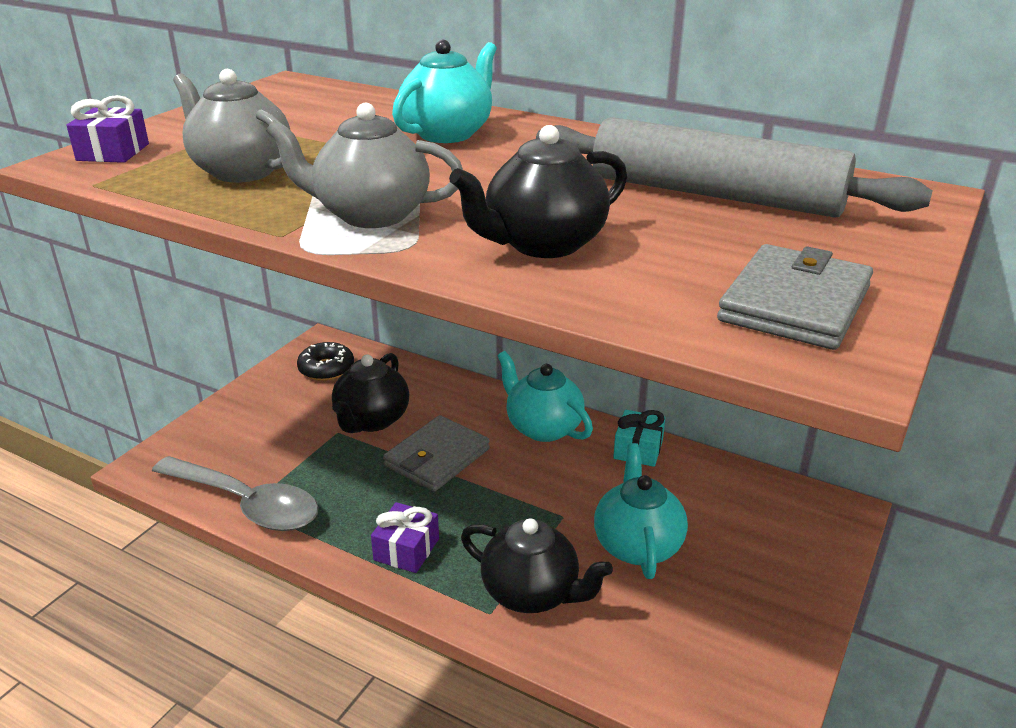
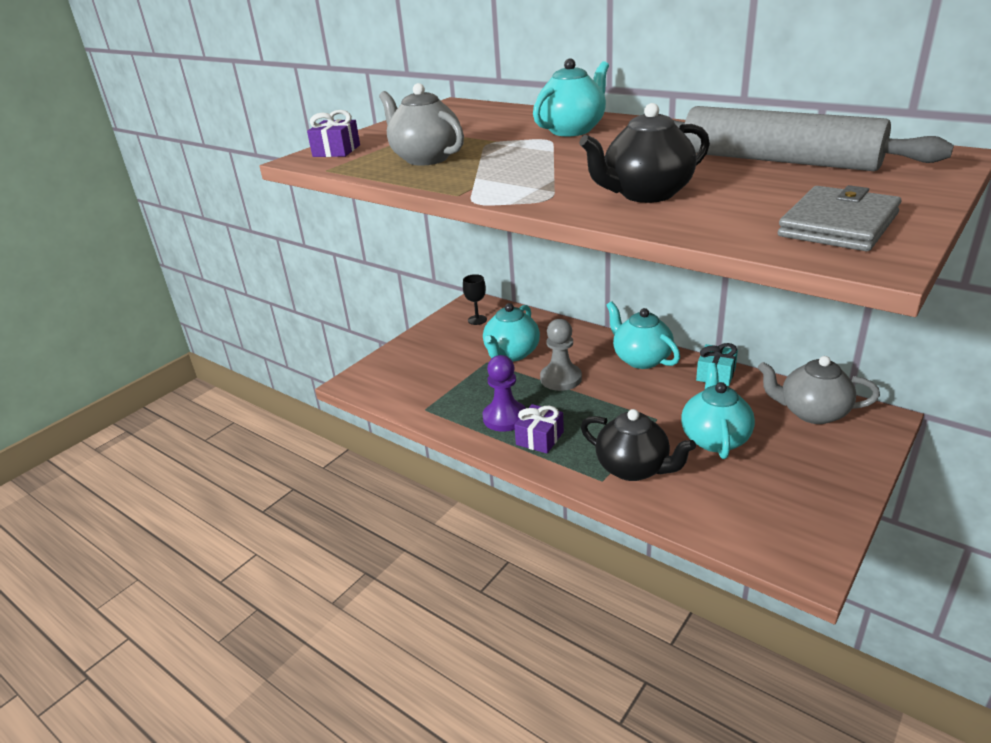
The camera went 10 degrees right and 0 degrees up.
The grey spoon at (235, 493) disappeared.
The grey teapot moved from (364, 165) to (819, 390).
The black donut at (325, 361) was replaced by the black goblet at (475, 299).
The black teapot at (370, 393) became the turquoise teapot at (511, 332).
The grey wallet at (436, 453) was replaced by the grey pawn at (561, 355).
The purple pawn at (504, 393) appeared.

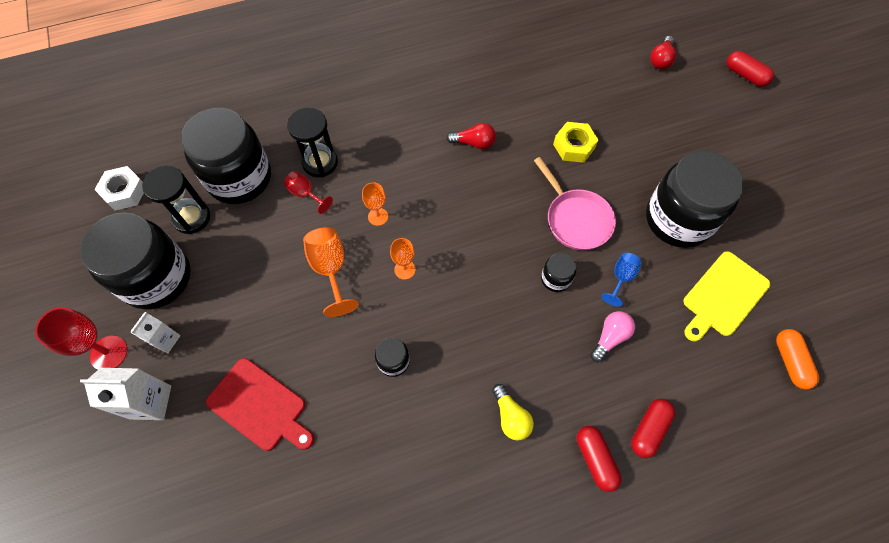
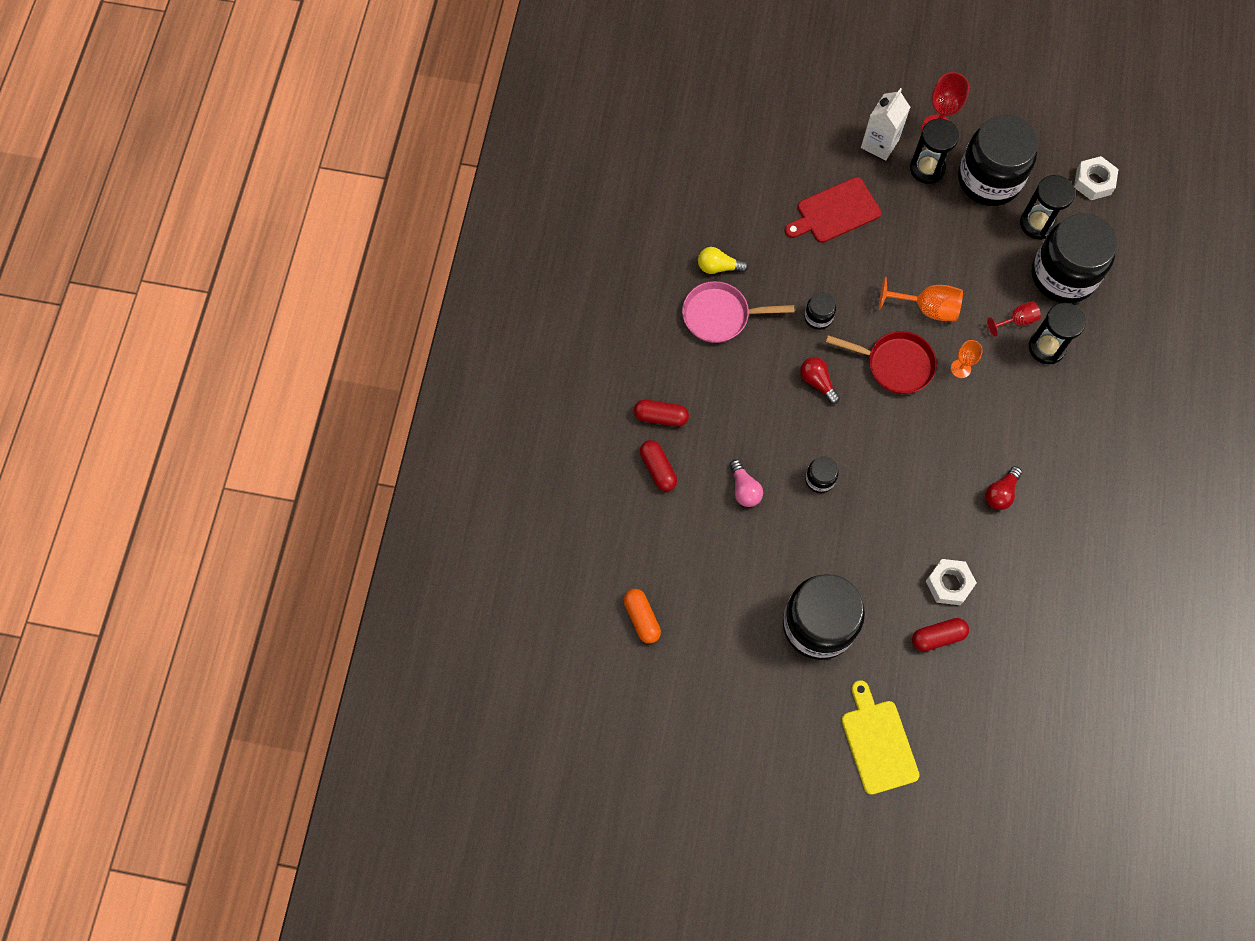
The camera went 120 degrees right and 5 degrees up.
The white carton at (155, 333) was replaced by the black hourglass at (934, 151).
The orange goblet at (402, 259) was replaced by the red pan at (881, 362).
The yellow light bulb moved from (513, 412) to (723, 260).
The pink pan moved from (575, 203) to (738, 312).
The yellow nut at (576, 142) became the white nut at (951, 582).
The blue goblet at (621, 280) disappeared.
The red light bulb moved from (663, 52) to (820, 380).
The yellow cutting board moved from (726, 296) to (880, 737).
The red capsule moved from (750, 69) to (940, 635).
The orange capsule at (797, 359) turned 45 degrees clockwise.

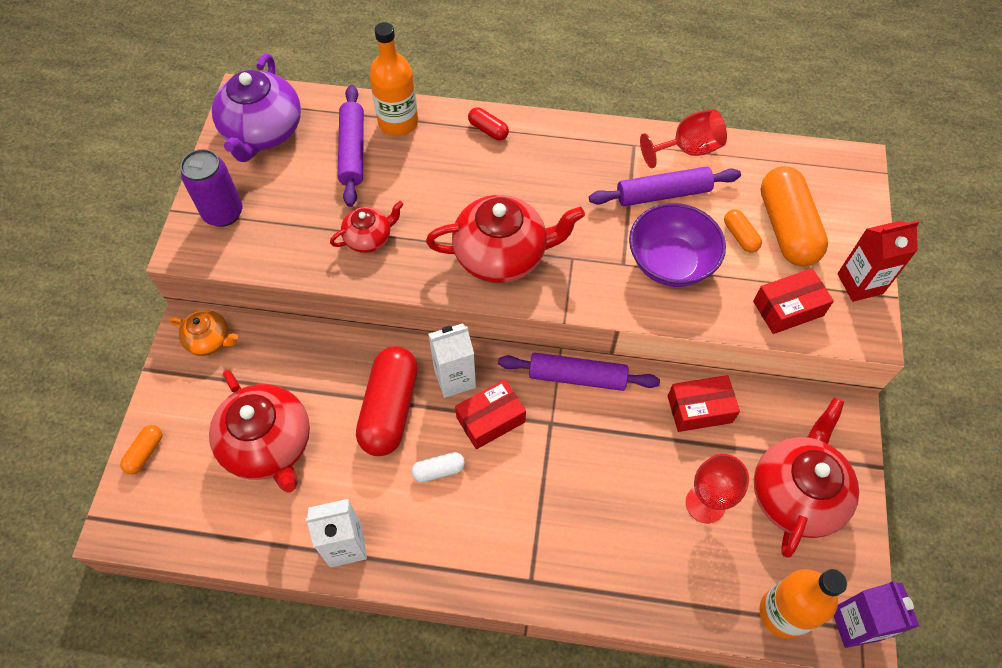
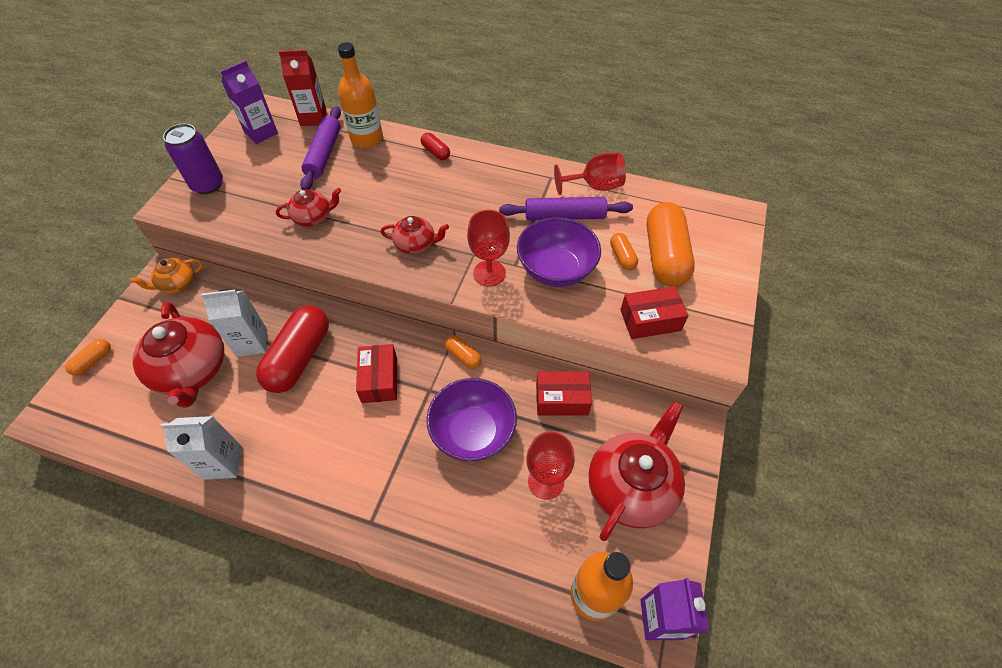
The camera went 10 degrees right and 5 degrees down.
The orange teapot at (204, 333) turned 120 degrees clockwise.
The purple teapot at (256, 108) was replaced by the purple carton at (249, 102).
The white capsule at (438, 467) disappeared.
The red teapot at (505, 239) changed to 0.53 times the size.
The white carton moved from (452, 360) to (234, 323).
The red box at (490, 414) turned 75 degrees counterclockwise.
The purple rolling pin at (579, 372) was replaced by the orange capsule at (463, 352).
The red carton moved from (878, 261) to (302, 88).
The purple bowl at (472, 419) appeared.
The red goblet at (488, 248) appeared.

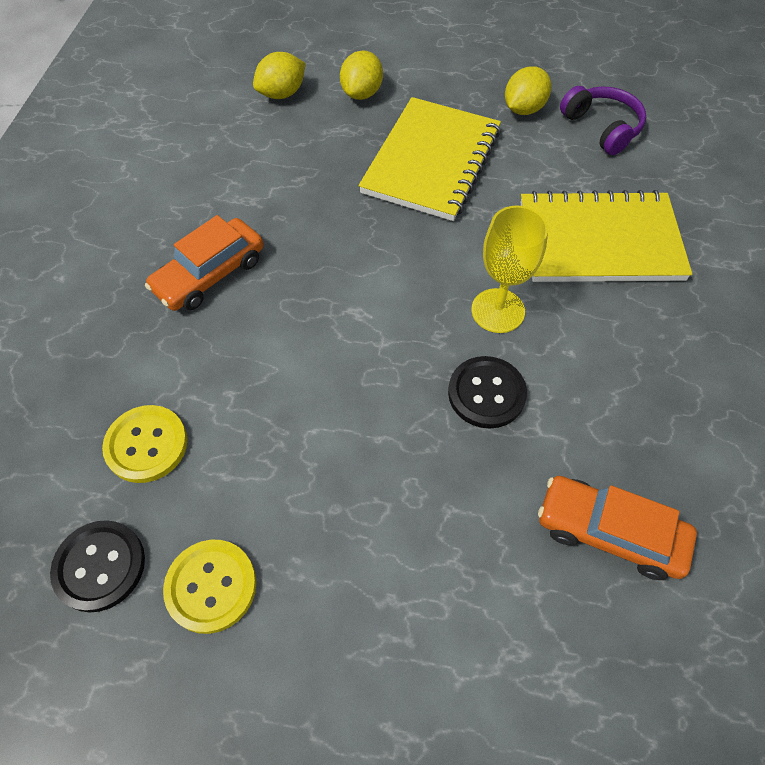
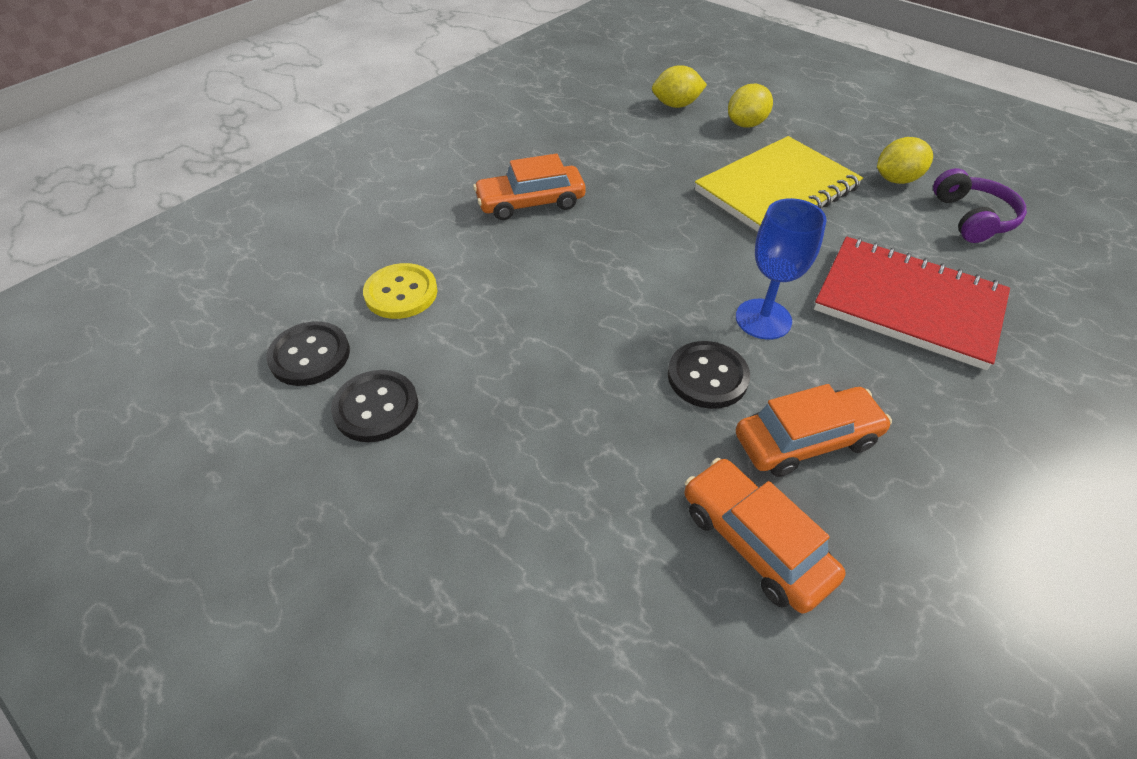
The camera went 30 degrees right and 10 degrees down.
The yellow button at (210, 587) became the black button at (374, 406).
The yellow goblet at (509, 269) became the blue goblet at (781, 269).
The yellow notebook at (606, 236) became the red notebook at (912, 303).
The orange car at (814, 430) appeared.

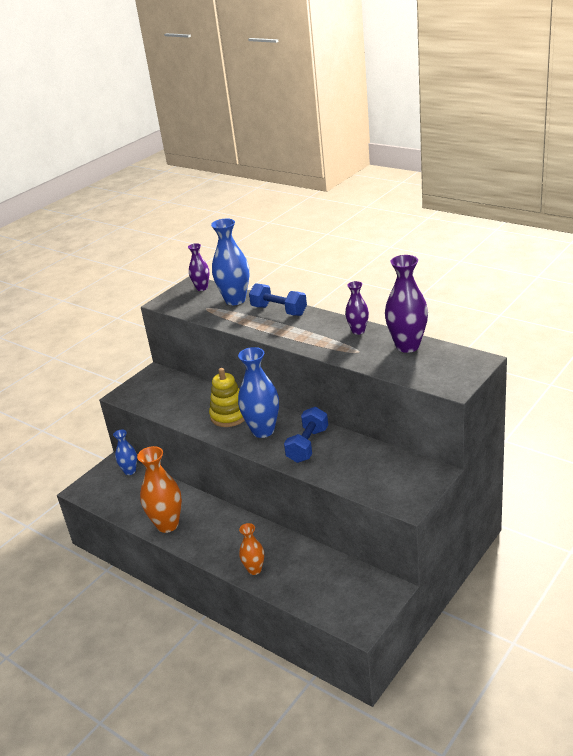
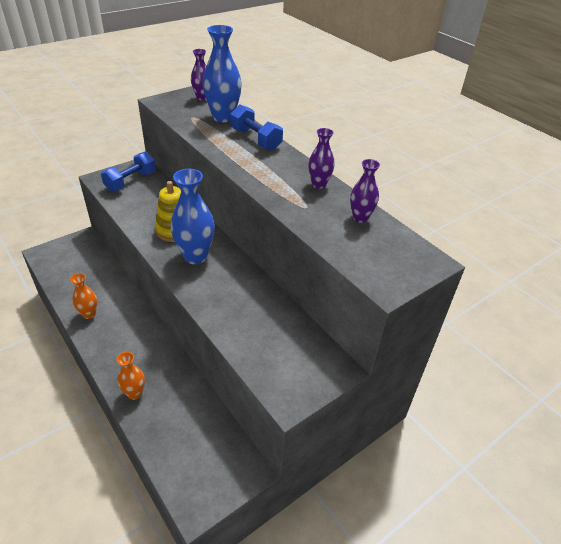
The camera went 10 degrees right and 10 degrees up.
The blue vase at (125, 452) disappeared.
The orange vase at (159, 489) changed to 0.58 times the size.
The blue dumbbell moved from (306, 435) to (128, 172).
The purple vase at (406, 304) changed to 0.58 times the size.

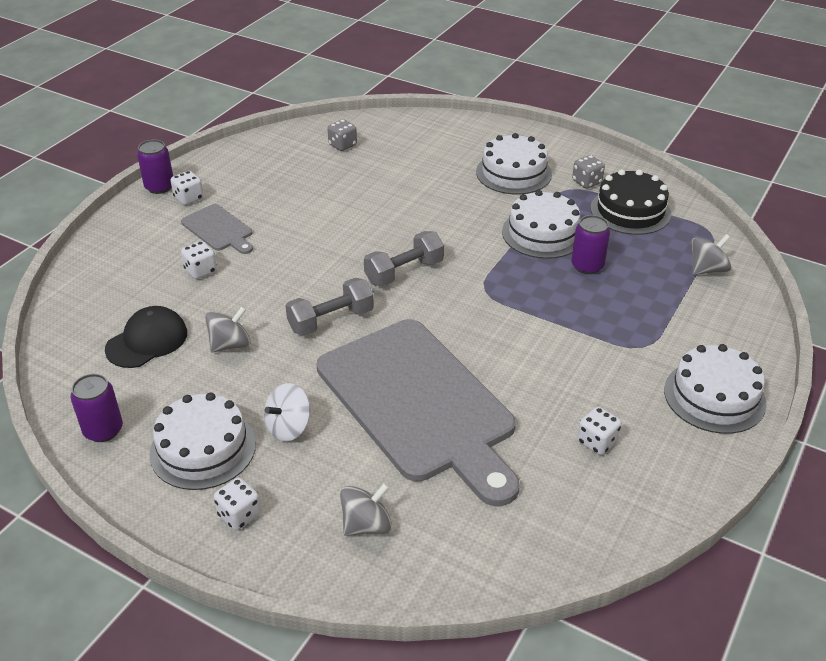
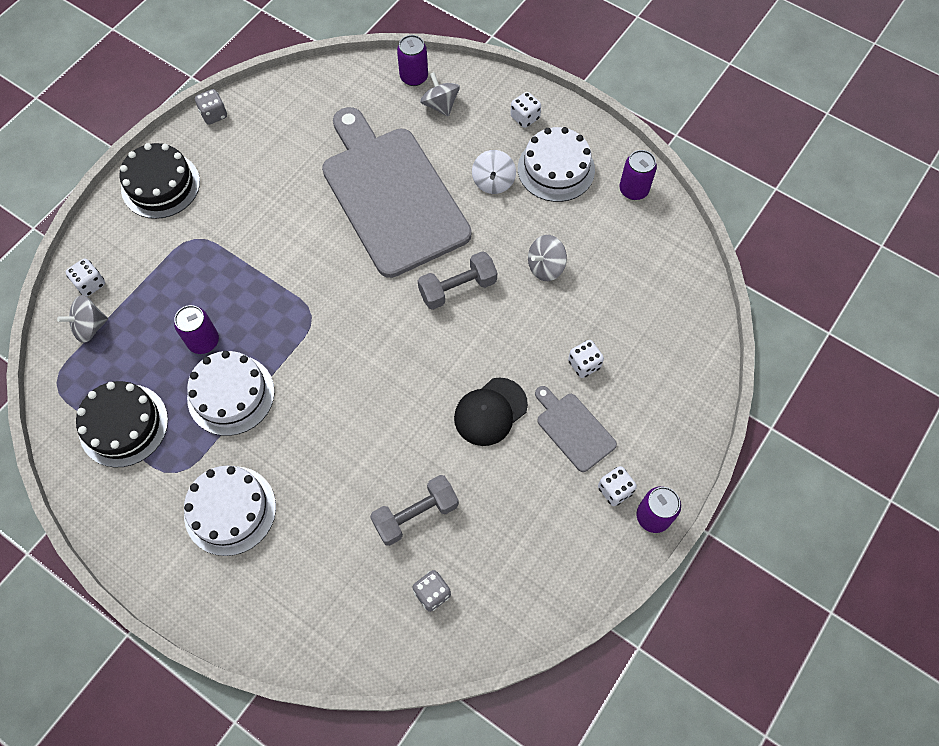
The camera went 175 degrees left and 25 degrees up.
The black cap moved from (146, 337) to (491, 412).
The white spinning top at (287, 412) turned 135 degrees clockwise.
The grey spinning top at (366, 509) turned 90 degrees clockwise.
The grey dumbbell moved from (404, 258) to (414, 510).
The grey dice moved from (588, 171) to (211, 107).
The white dice moved from (599, 431) to (85, 277).
The white cake at (715, 389) became the black cake at (159, 181).
The purple can at (412, 60) appeared.

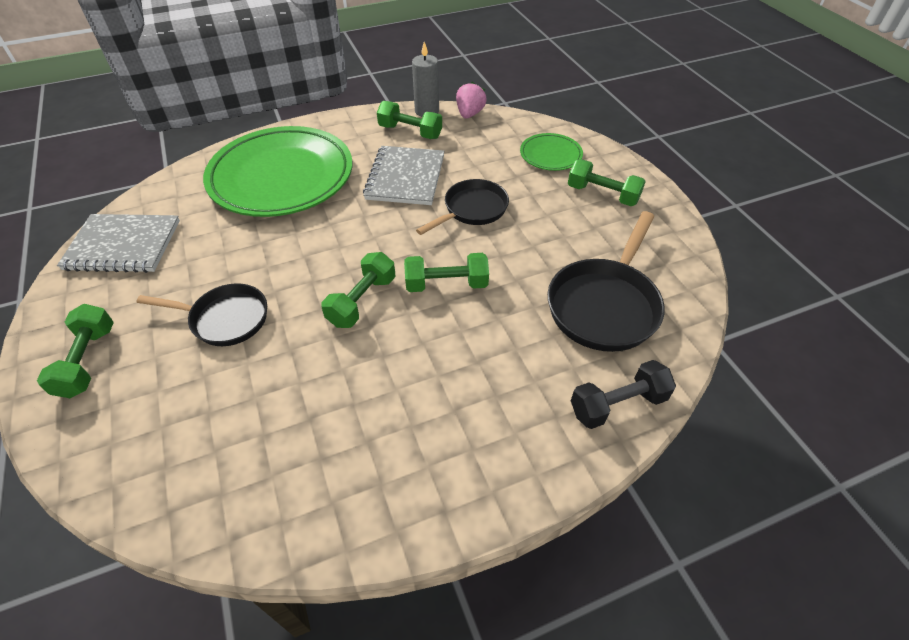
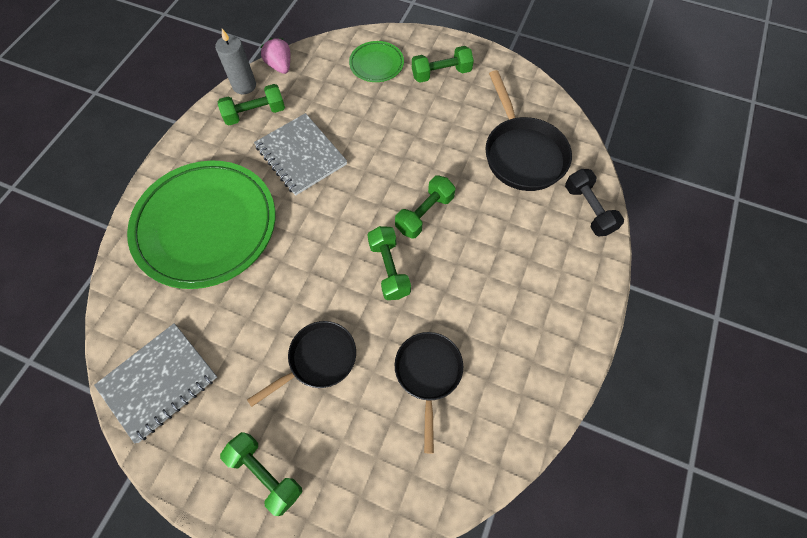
The camera went 45 degrees left and 15 degrees up.
The black pan moved from (462, 207) to (429, 392).
The black dumbbell at (623, 394) turned 45 degrees counterclockwise.

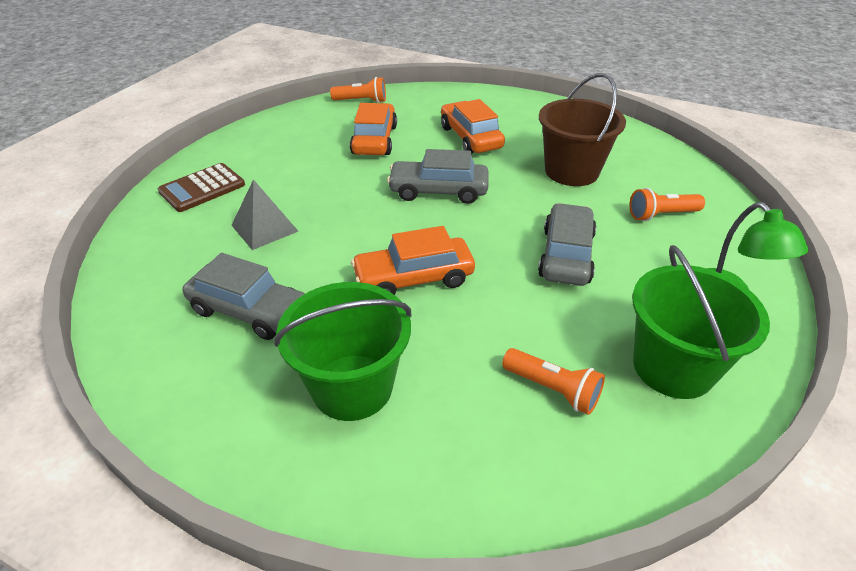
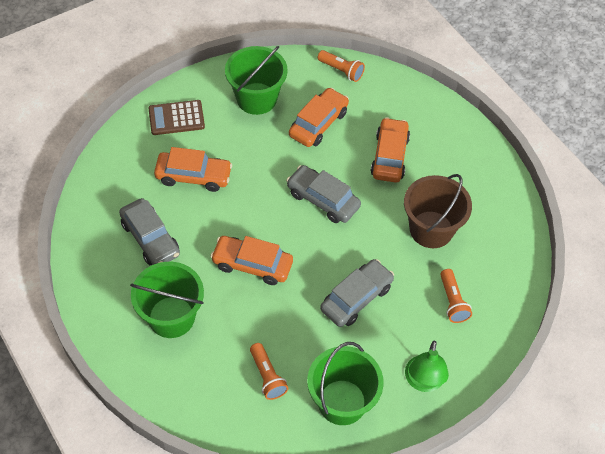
The camera went 30 degrees right and 15 degrees up.
The grey pyramid at (265, 214) was replaced by the orange car at (193, 169).
The orange flashlight at (667, 204) turned 120 degrees counterclockwise.
The green bucket at (256, 80) appeared.

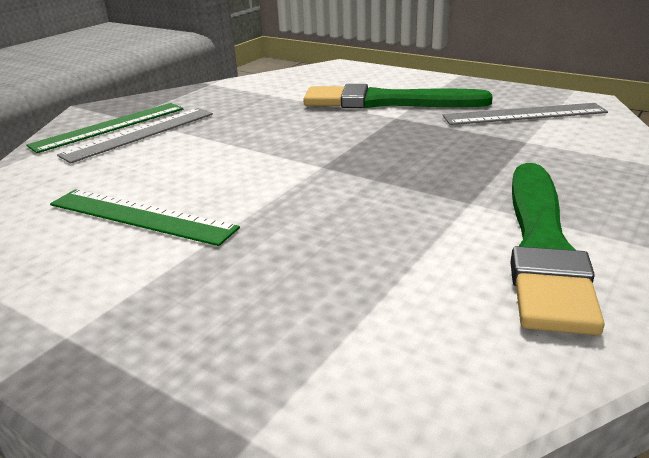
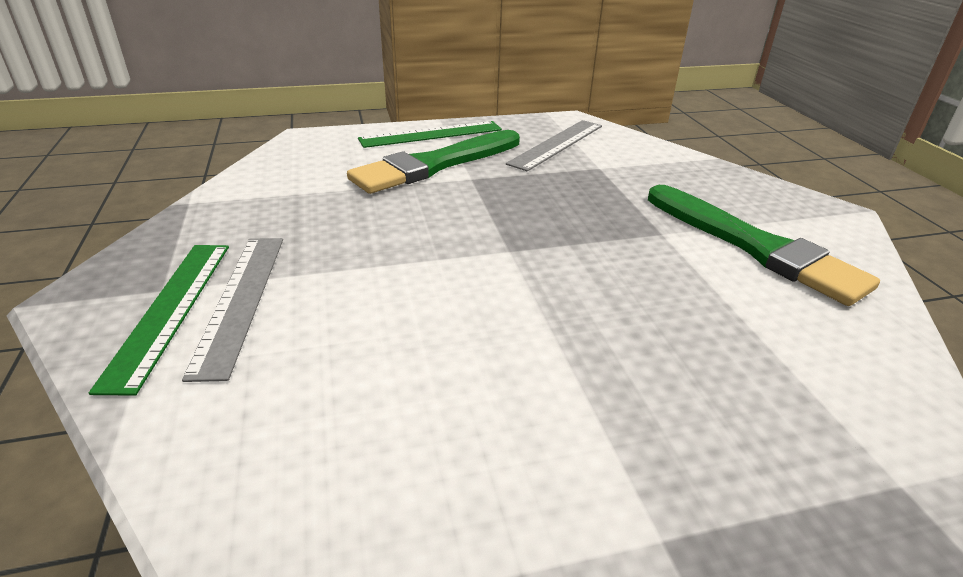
The camera went 50 degrees left and 5 degrees up.
The green ruler moved from (145, 217) to (430, 134).

